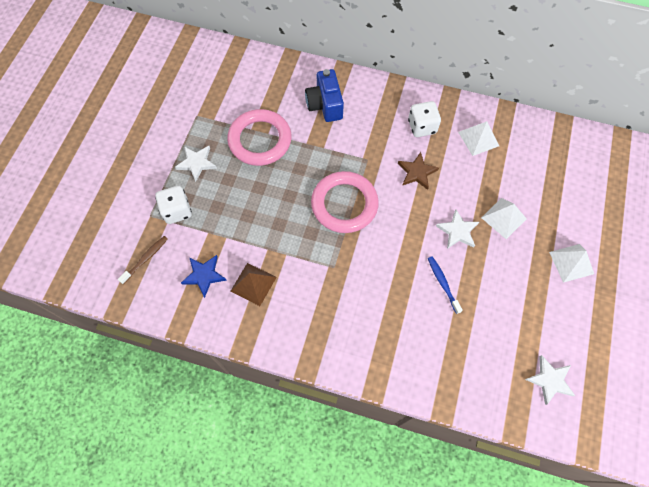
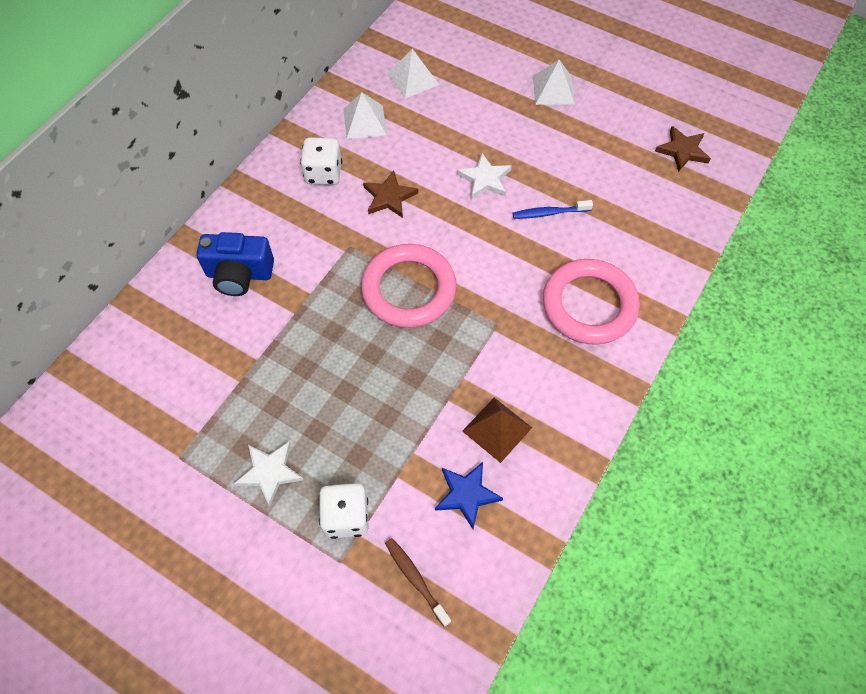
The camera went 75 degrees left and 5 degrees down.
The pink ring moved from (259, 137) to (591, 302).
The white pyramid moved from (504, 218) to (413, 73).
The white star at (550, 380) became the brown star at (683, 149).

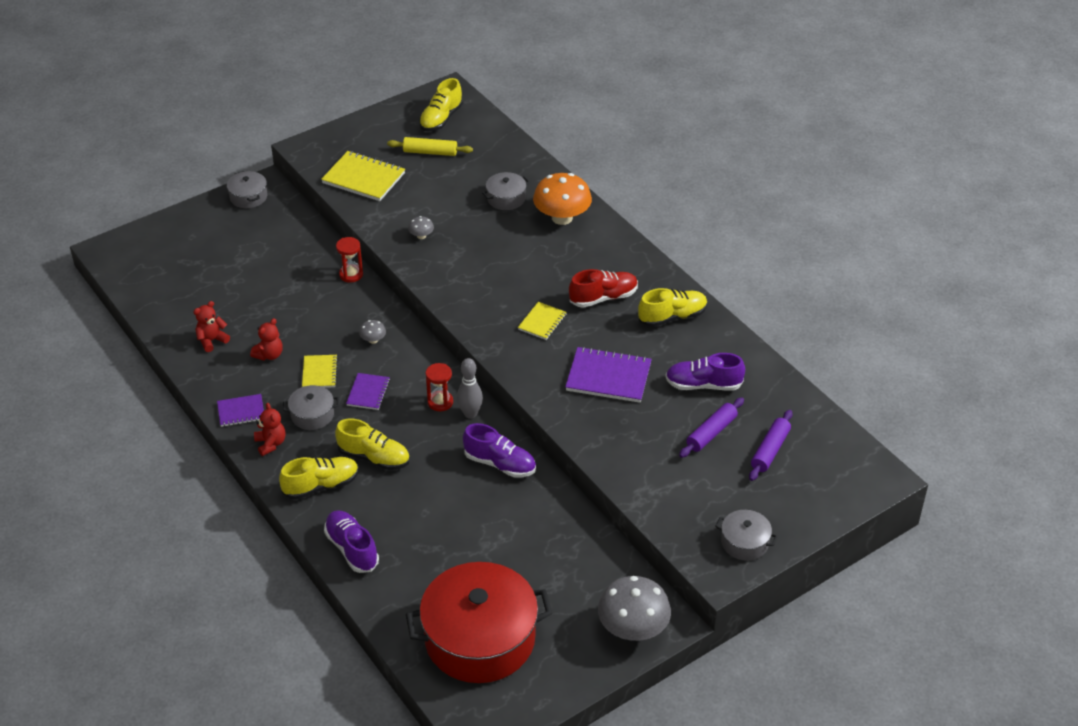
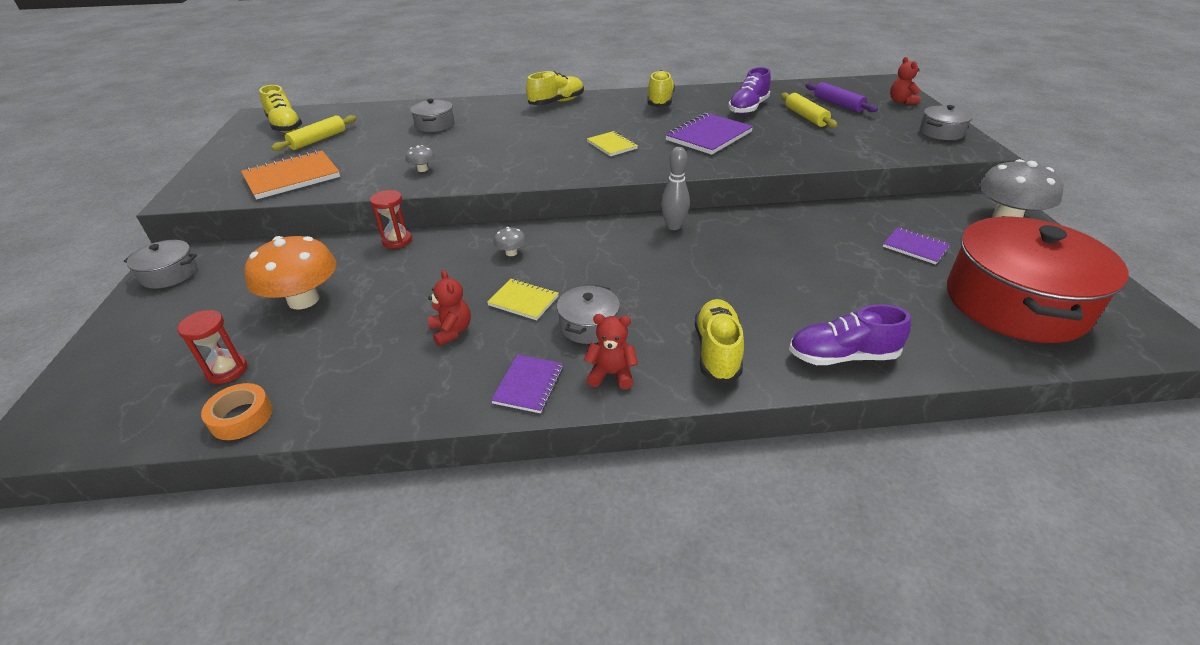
The camera went 60 degrees left and 5 degrees down.
The red teddy bear moved from (212, 326) to (905, 80).
The yellow notebook at (363, 176) became the orange notebook at (290, 175).
The yellow shoe moved from (372, 444) to (555, 88).
The purple notebook moved from (368, 391) to (916, 246).
The red hourglass moved from (439, 387) to (212, 347).
The purple shoe at (499, 450) disappeared.
The orange mushroom moved from (562, 199) to (290, 273).
The red shoe at (603, 288) disappeared.
The purple rolling pin at (711, 427) became the yellow rolling pin at (809, 110).
The orange tape at (237, 411) appeared.

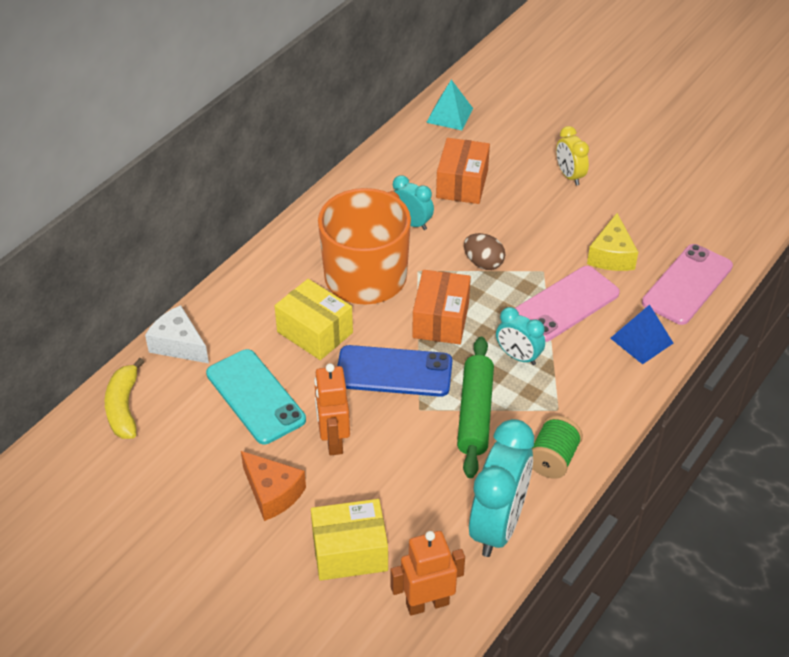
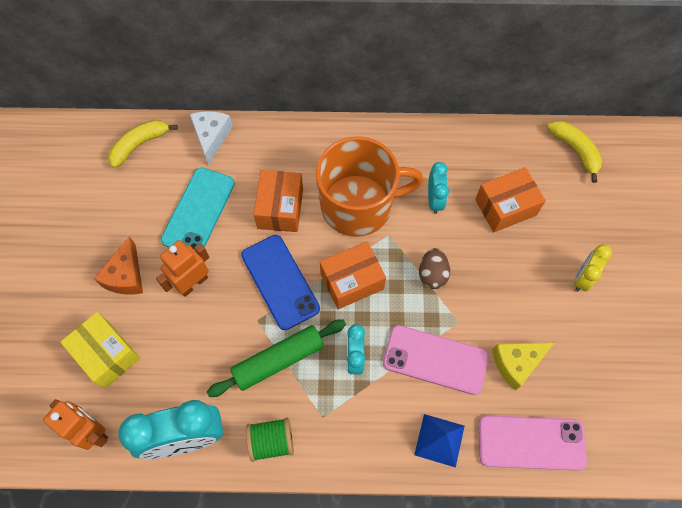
The camera went 55 degrees right and 20 degrees up.
The yellow box at (314, 319) became the orange box at (278, 201).
The turquoise pyramid at (449, 104) was replaced by the yellow banana at (574, 152).

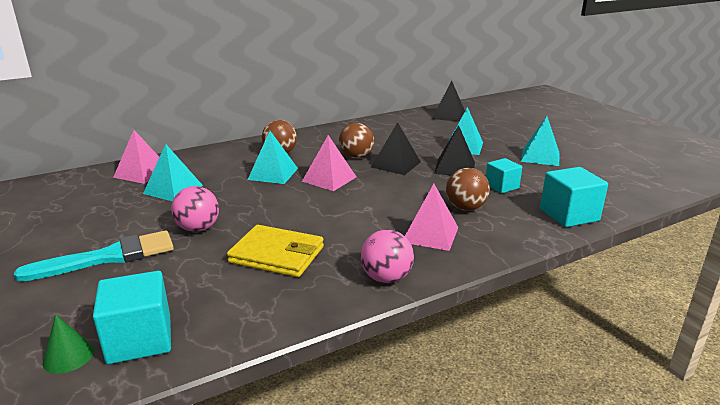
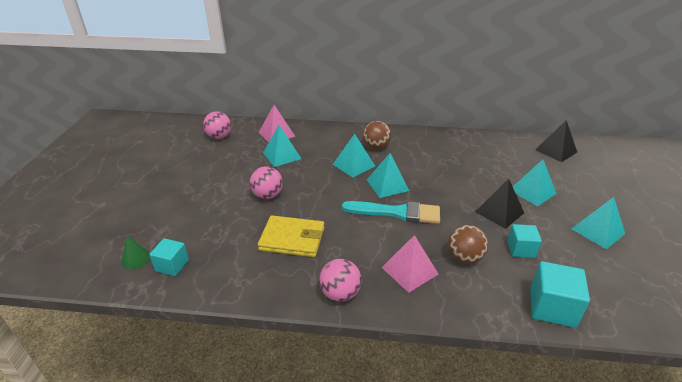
The camera went 35 degrees right and 10 degrees up.
The turquoise brush moved from (94, 256) to (391, 212).
The turquoise cube at (132, 317) changed to 0.64 times the size.
The yellow wallet at (275, 251) turned 45 degrees counterclockwise.
The pink pyramid at (329, 163) became the turquoise pyramid at (388, 175).
The brown ball at (356, 140) disappeared.
The black pyramid at (396, 148) disappeared.
The pink ball at (217, 125) appeared.

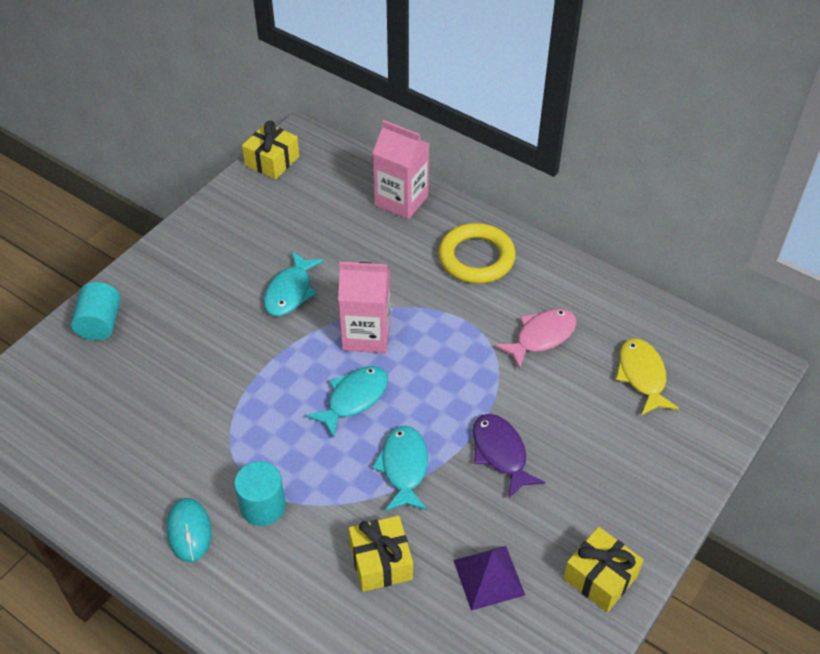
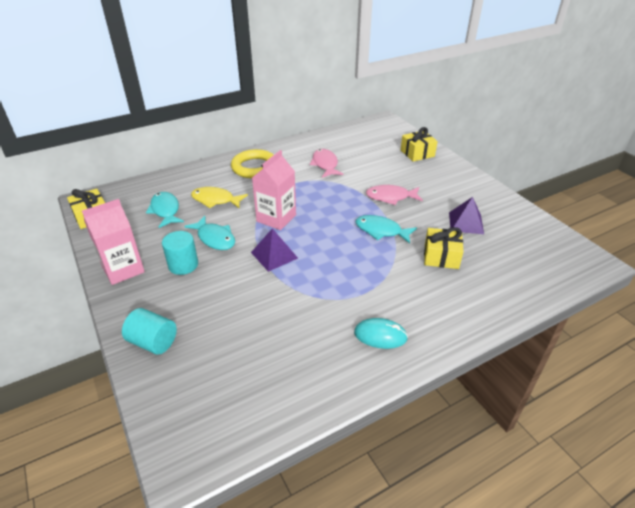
The camera went 65 degrees left and 10 degrees down.
The turquoise cylinder moved from (260, 493) to (180, 253).
The turquoise fish moved from (346, 402) to (165, 210).
The pink carton moved from (401, 170) to (113, 242).
The purple fish at (509, 456) became the pink fish at (394, 195).
The yellow gift moved from (603, 569) to (419, 144).
The yellow fish moved from (647, 377) to (219, 197).
The purple pyramid at (274, 250) appeared.

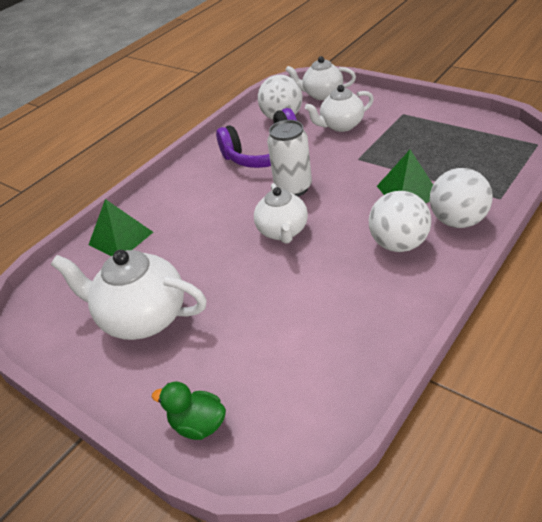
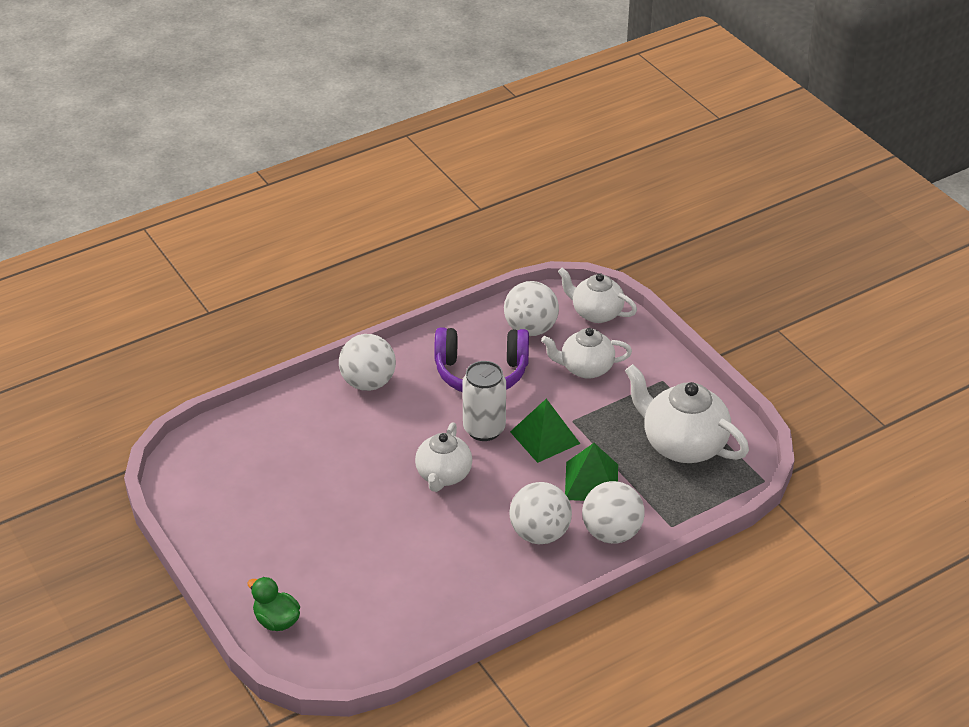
The camera went 15 degrees right and 0 degrees up.
The white teapot moved from (129, 295) to (687, 413).
The green pyramid moved from (121, 227) to (545, 431).
The white ball at (367, 362) appeared.

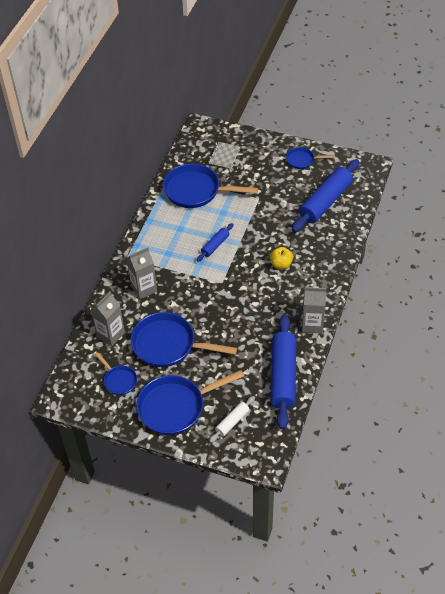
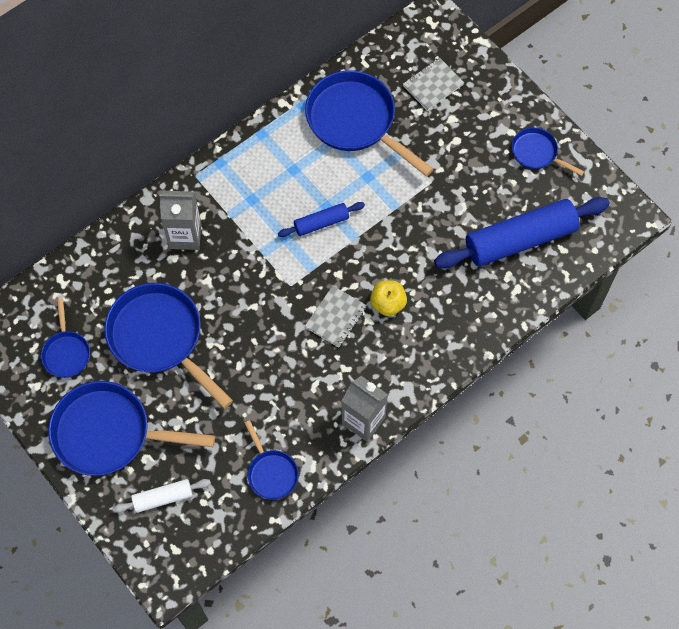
The camera went 30 degrees right and 15 degrees up.
The grey carton at (108, 319) disappeared.
The blue rolling pin at (283, 371) was replaced by the blue pan at (272, 460).
The grey notebook at (335, 316) appeared.

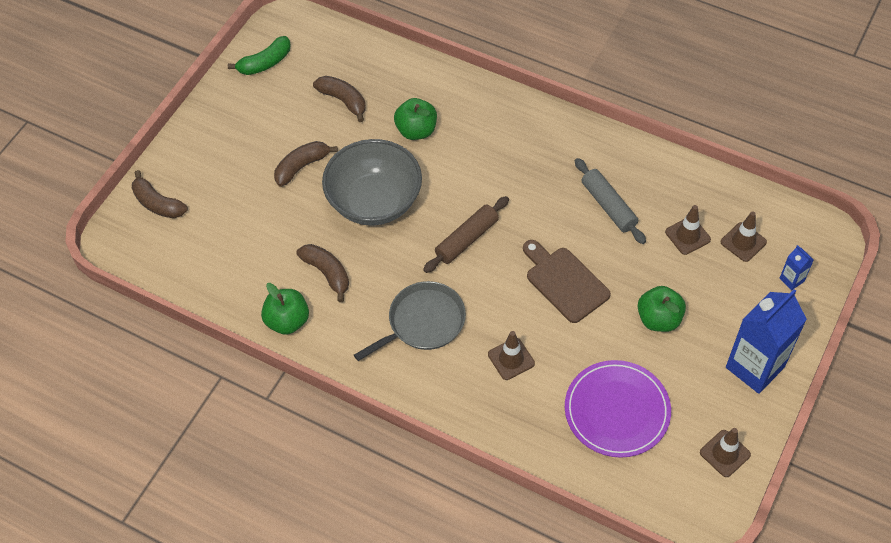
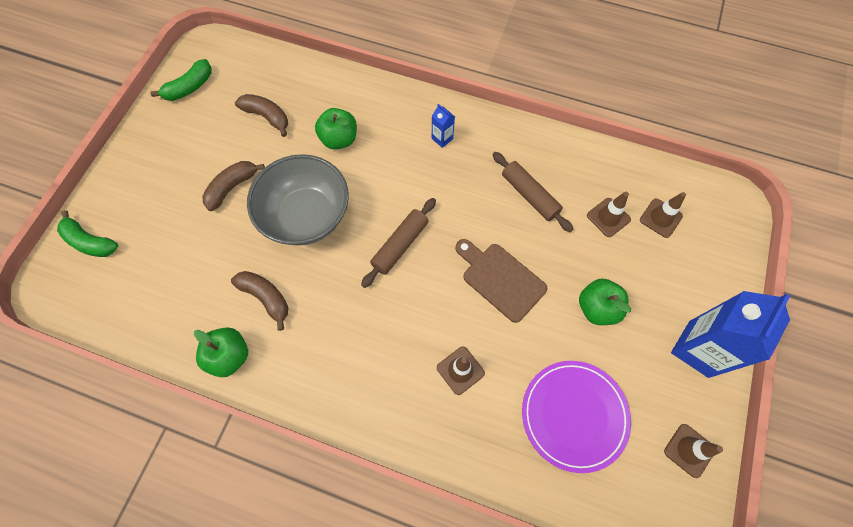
The camera went 10 degrees left and 10 degrees up.
The brown banana at (160, 194) became the green banana at (87, 233).
The grey pan at (410, 321) disappeared.
The grey rolling pin at (610, 201) became the brown rolling pin at (532, 192).
The blue carton moved from (797, 267) to (443, 126).

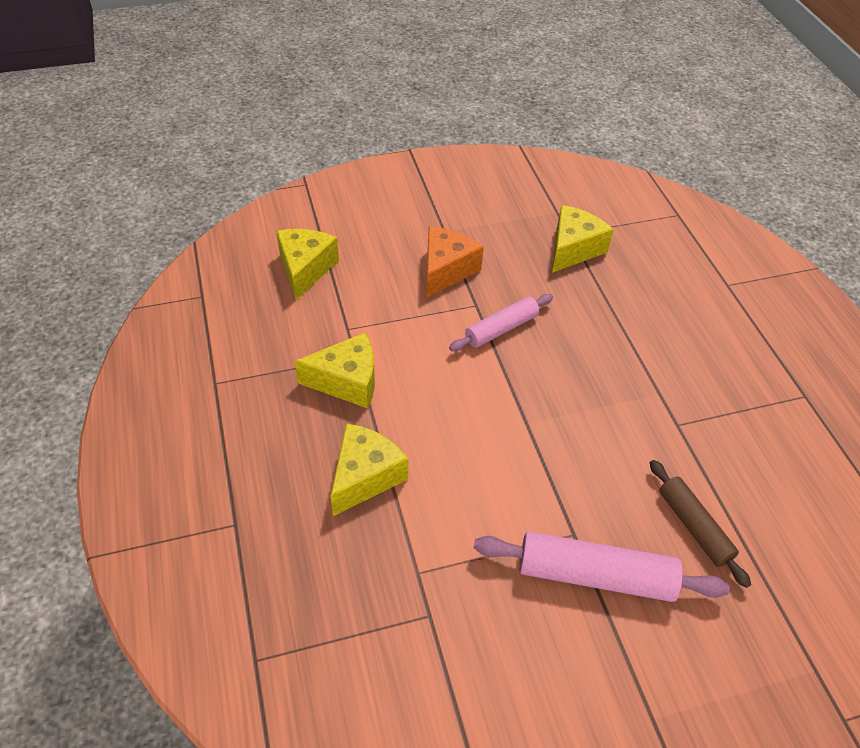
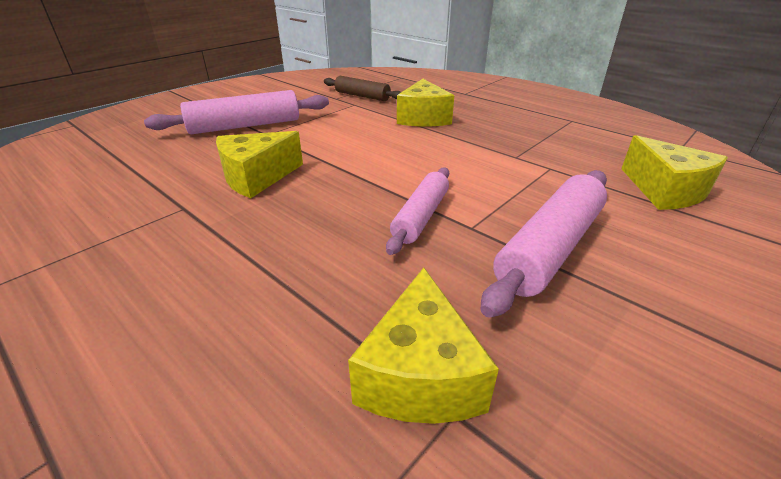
The camera went 150 degrees right and 15 degrees down.
The yellow cheese moved from (335, 370) to (259, 164).
The orange cheese at (455, 262) was replaced by the pink rolling pin at (543, 244).
The brown rolling pin moved from (700, 524) to (362, 88).

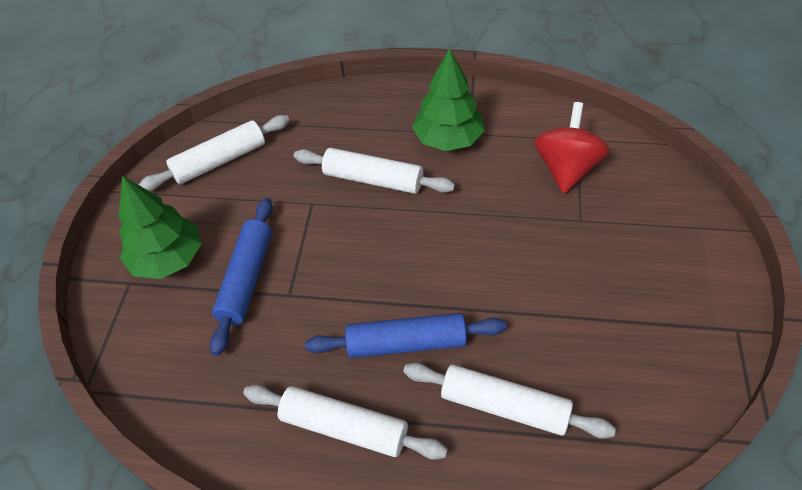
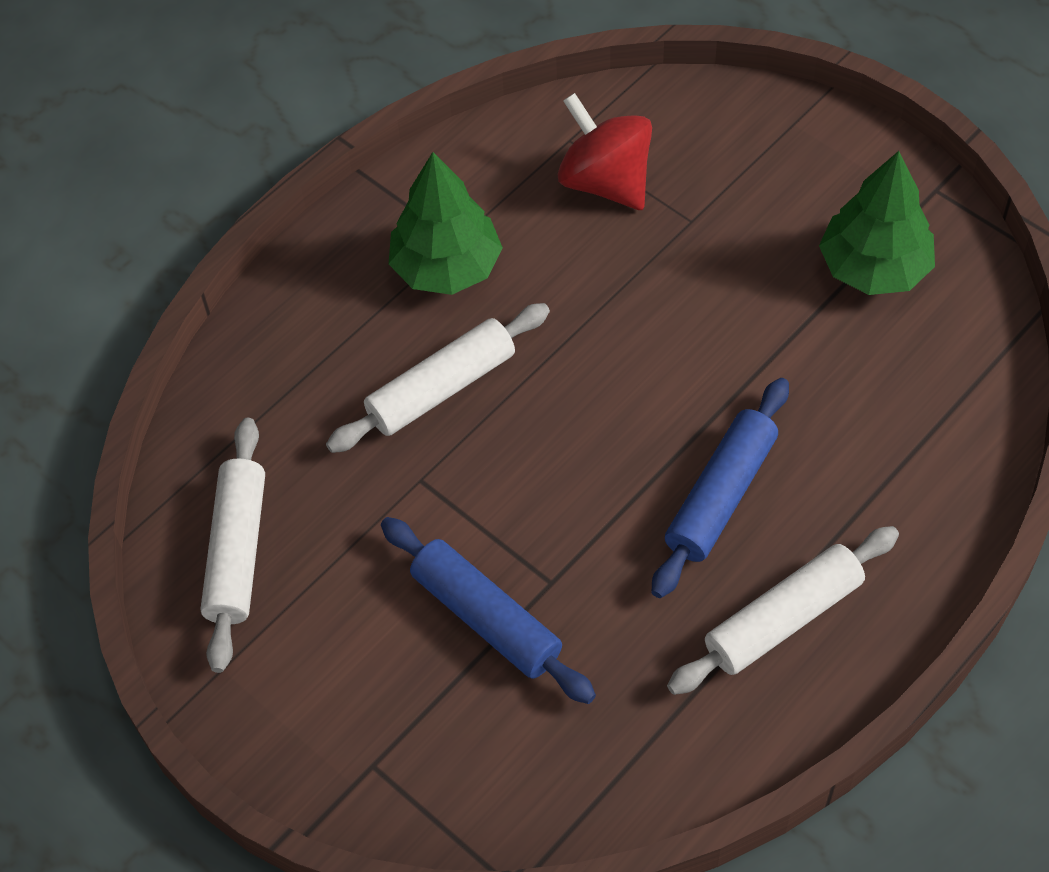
The camera went 55 degrees left and 5 degrees up.
The green tree moved from (160, 227) to (877, 223).
The white rolling pin at (509, 401) disappeared.

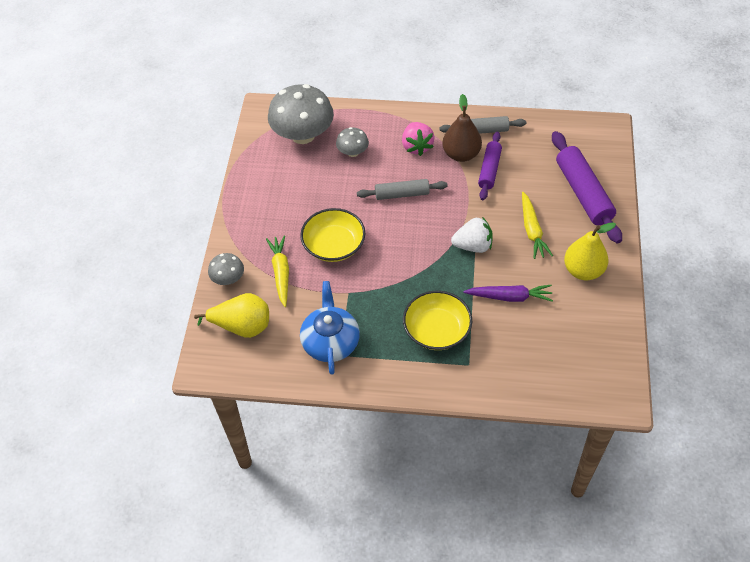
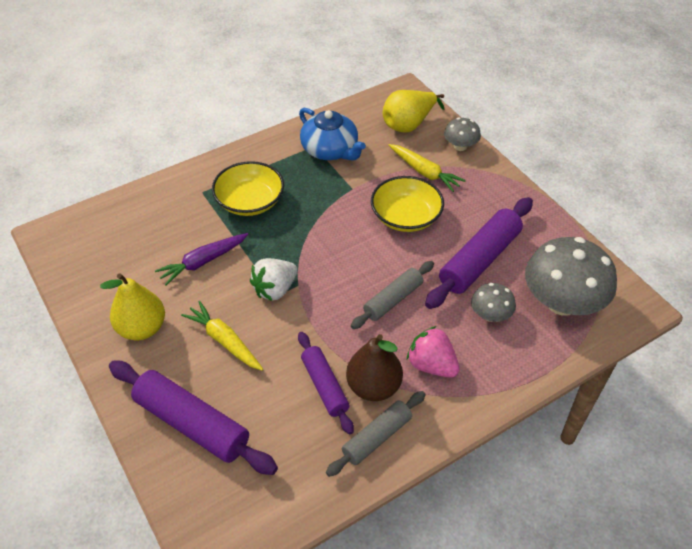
The camera went 140 degrees right and 5 degrees down.
The purple rolling pin at (479, 253) appeared.

